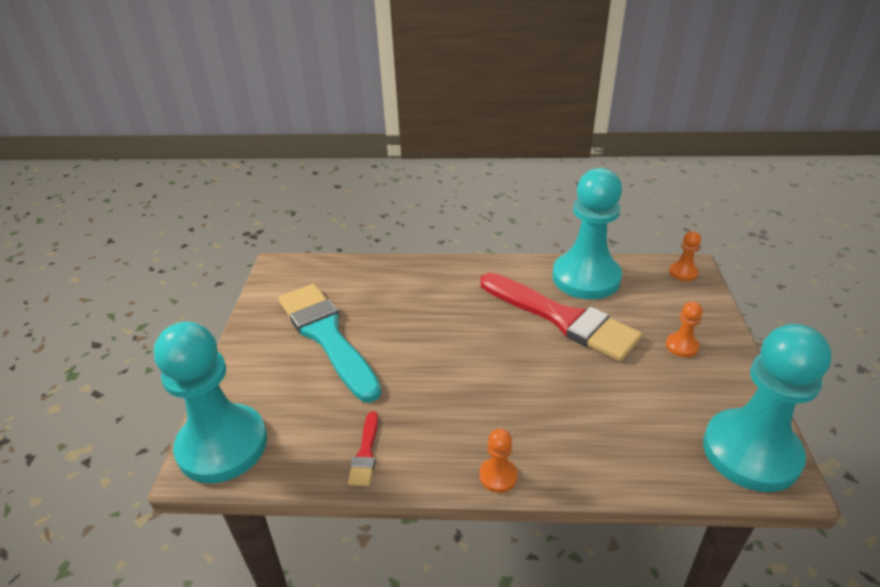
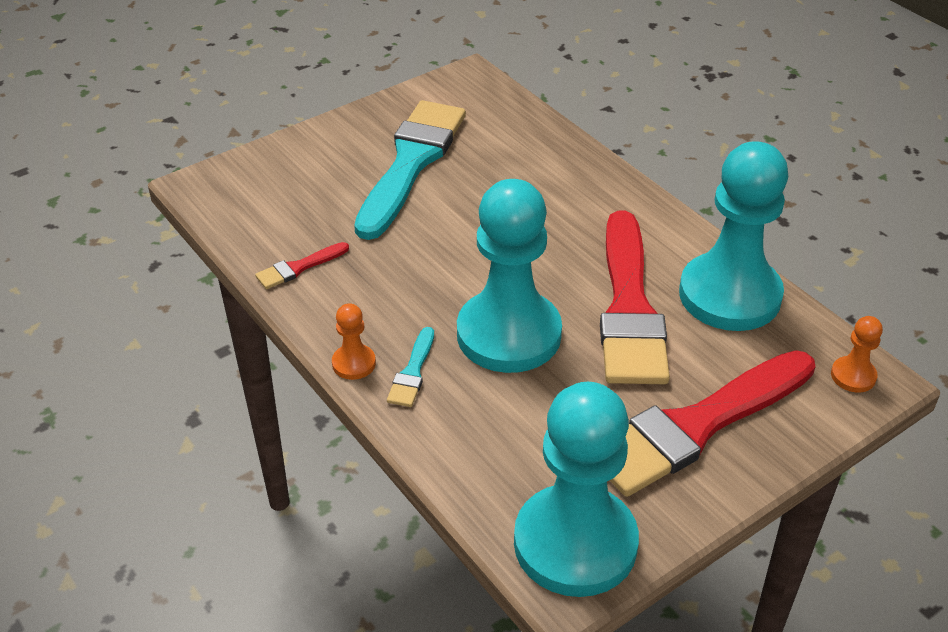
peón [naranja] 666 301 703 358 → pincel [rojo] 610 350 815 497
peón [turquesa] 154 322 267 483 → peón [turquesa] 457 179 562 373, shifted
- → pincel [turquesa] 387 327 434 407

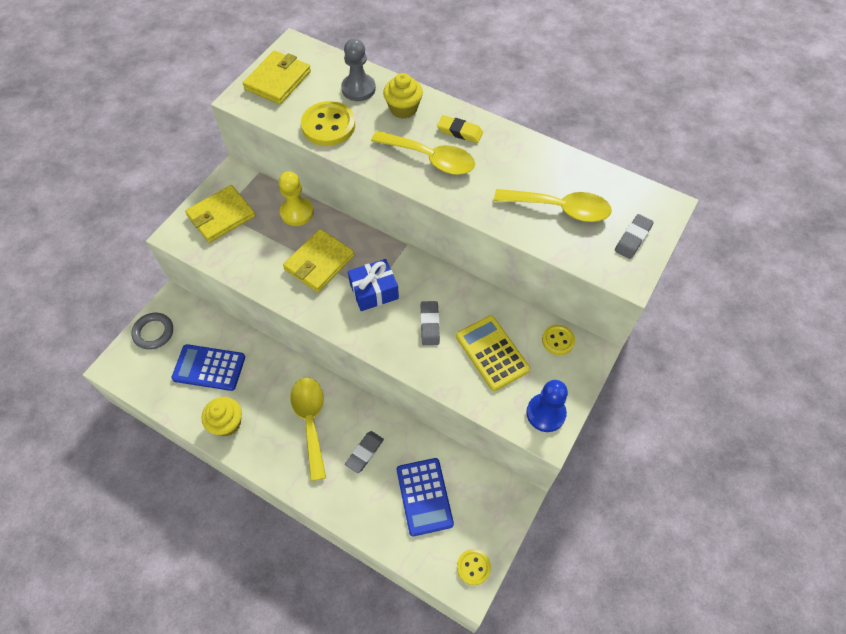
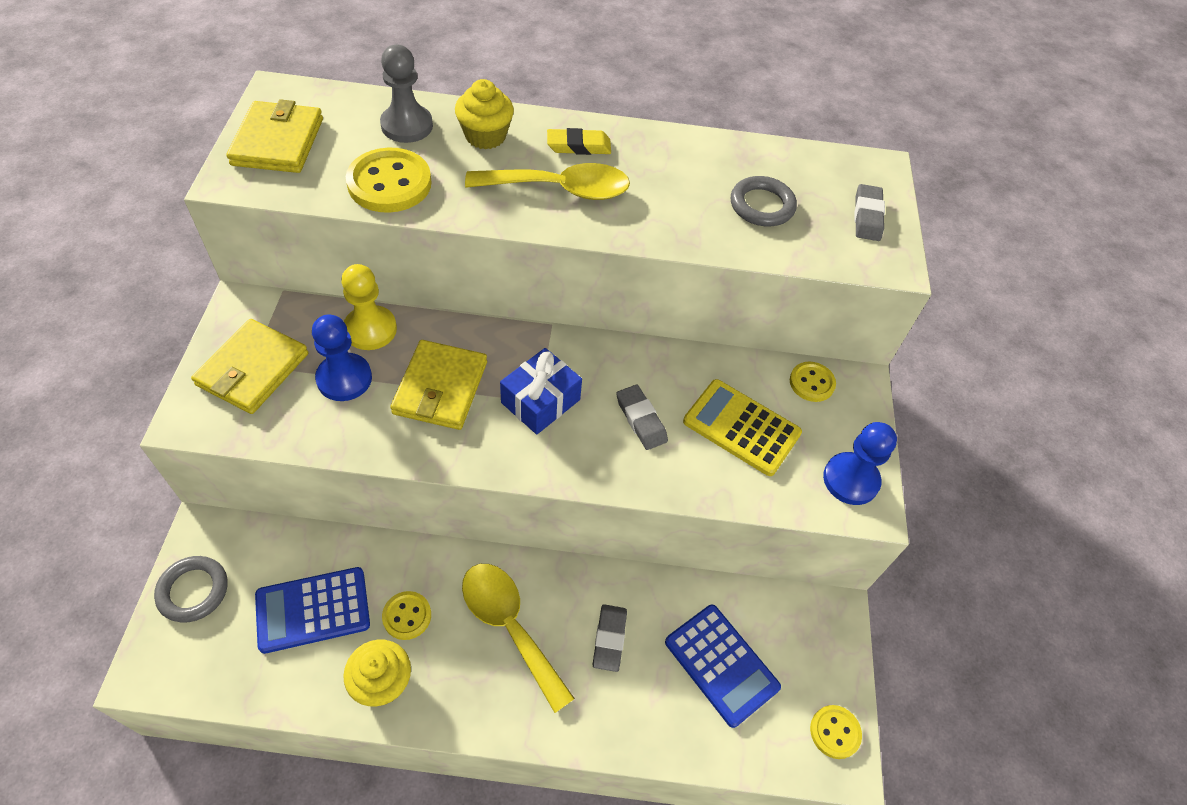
cuchara [amarillo] 494 189 612 222 → anillo [gris] 731 176 797 226
- → peón [azul] 312 314 372 401
- → botón [amarillo] 382 591 431 640

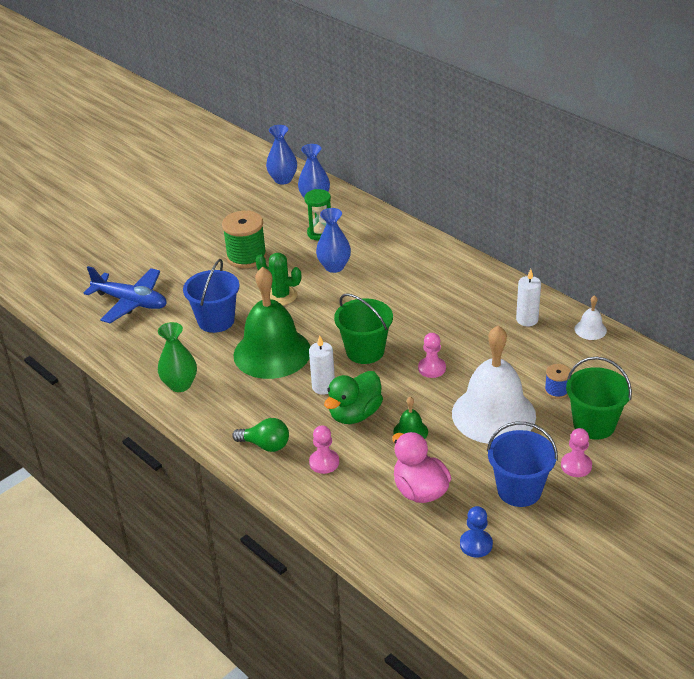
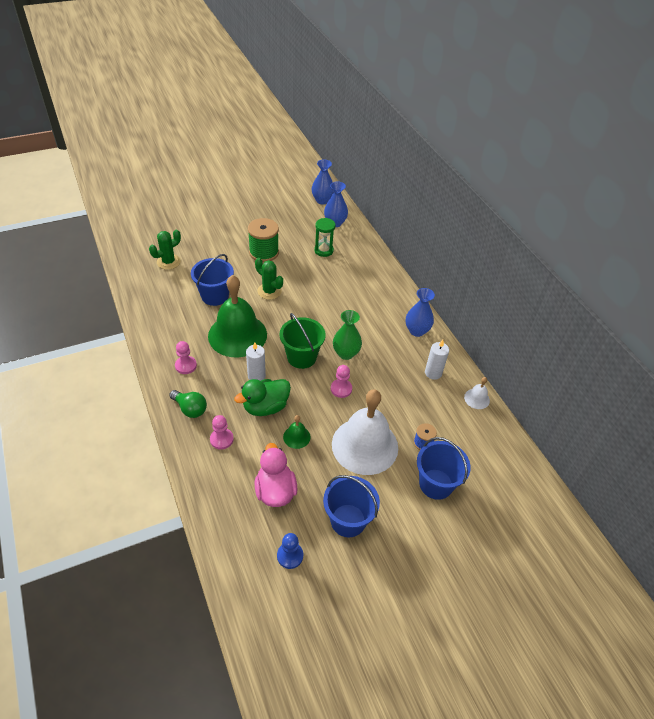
florero [azul] 316 208 351 273 → florero [azul] 406 288 435 337, shifted
avión [azul] 84 266 167 323 → cactus [verde] 149 230 181 270
florero [verde] 158 322 197 392 → florero [verde] 333 310 362 360, shifted
balde [verde] 566 357 632 439 → balde [azul] 417 437 471 500
peón [rosa] 561 428 592 477 → peón [rosa] 175 341 197 374, shifted

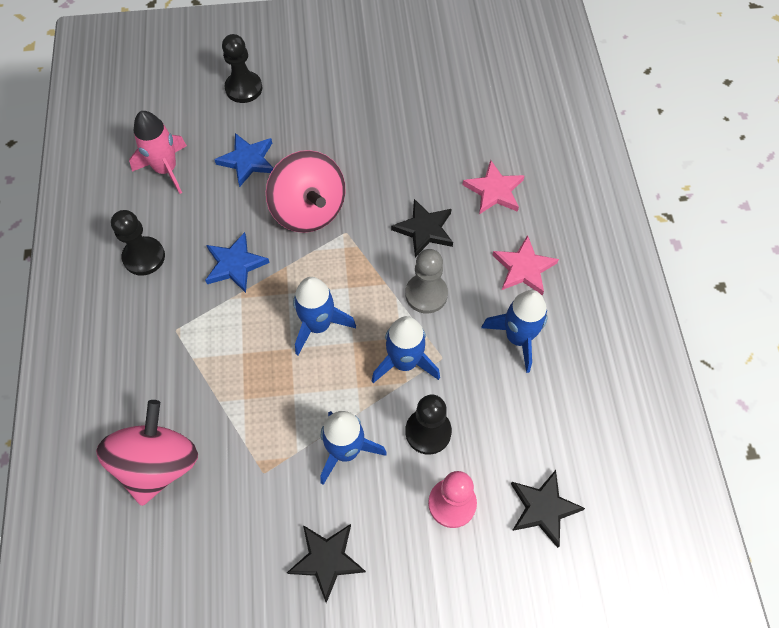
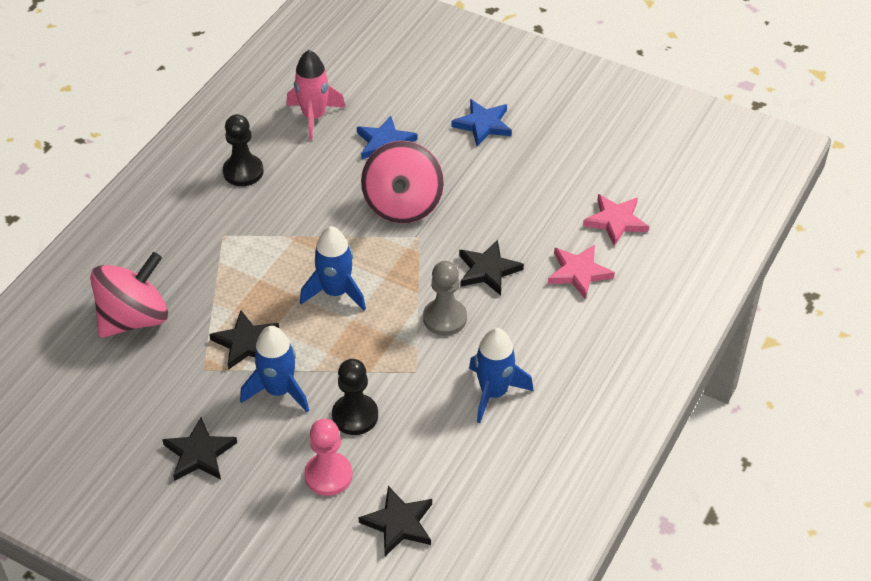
peón [negro] 222 34 262 103 → -
estrella [azul] 205 232 270 293 → estrella [azul] 451 99 512 146, shifted
estrella [rosa] 492 235 559 296 → estrella [rosa] 583 194 649 246, shifted
cohete [azul] 372 316 440 383 → -
- → estrella [negro] 209 311 279 369

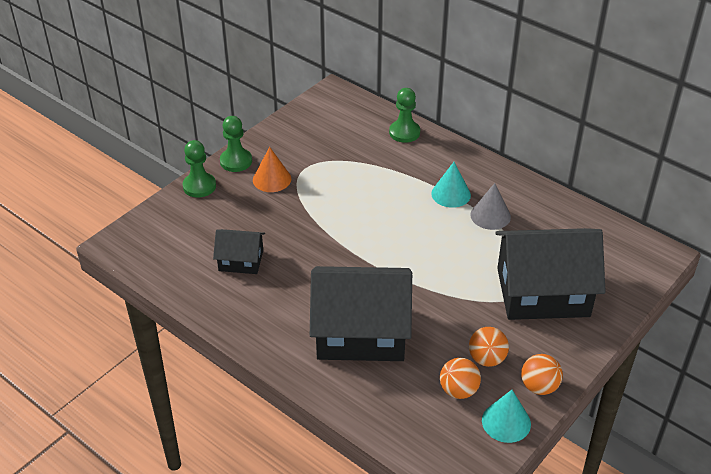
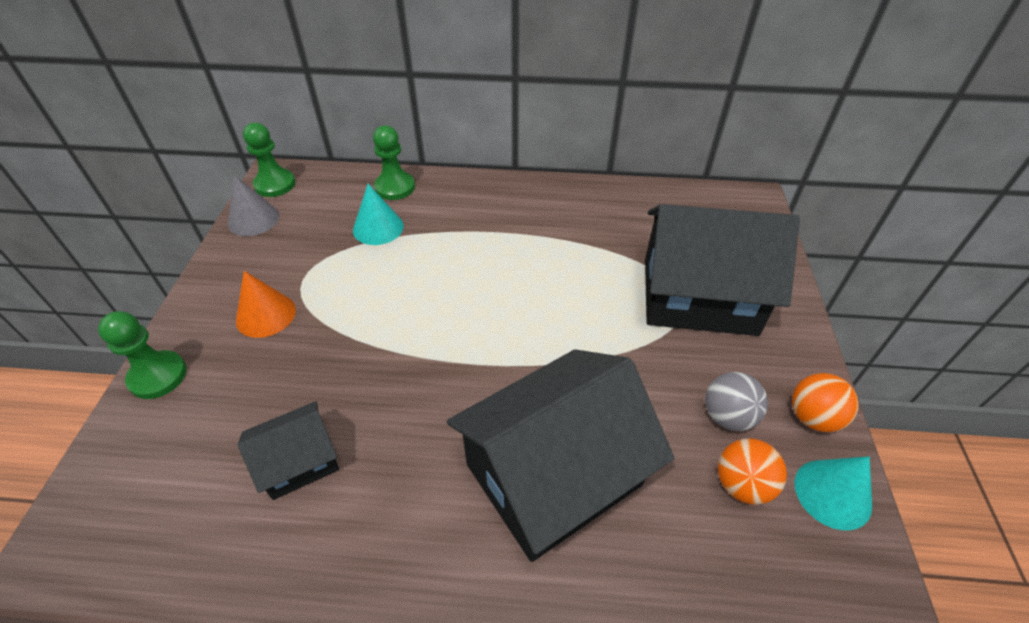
peón [verde] 220 116 252 172 → peón [verde] 243 123 295 197, shifted
cono [turquesa] 431 162 471 208 → cono [turquesa] 353 184 404 245, shifted
cono [gris] 471 183 511 230 → cono [gris] 228 175 279 236, shifted
casa [negro] 495 228 606 320 → casa [negro] 645 204 800 336, 45 degrees clockwise
pelota [naranja] 469 327 509 367 → pelota [gris] 705 372 768 431

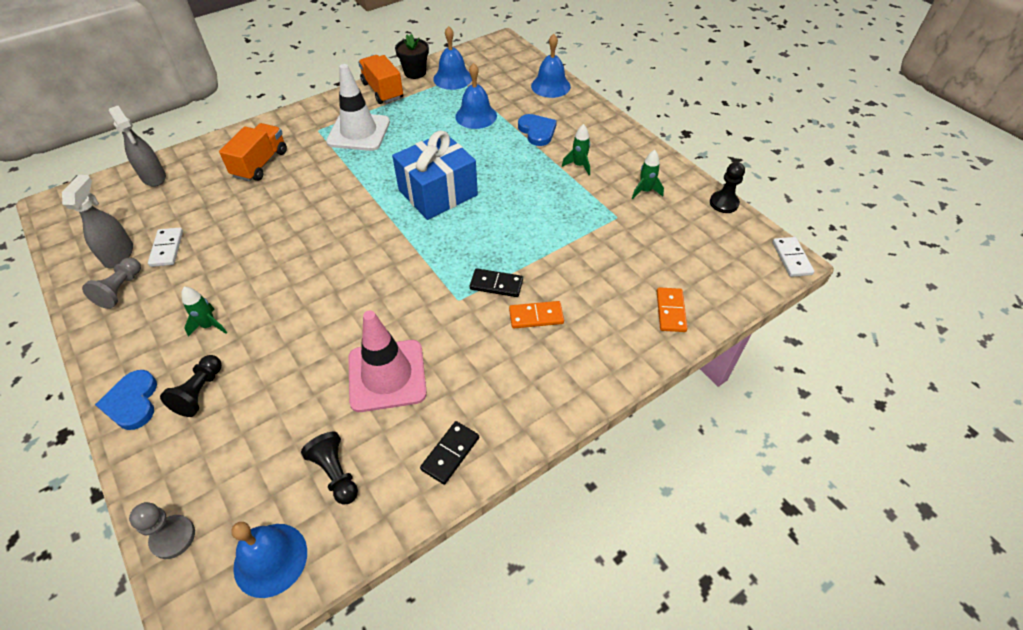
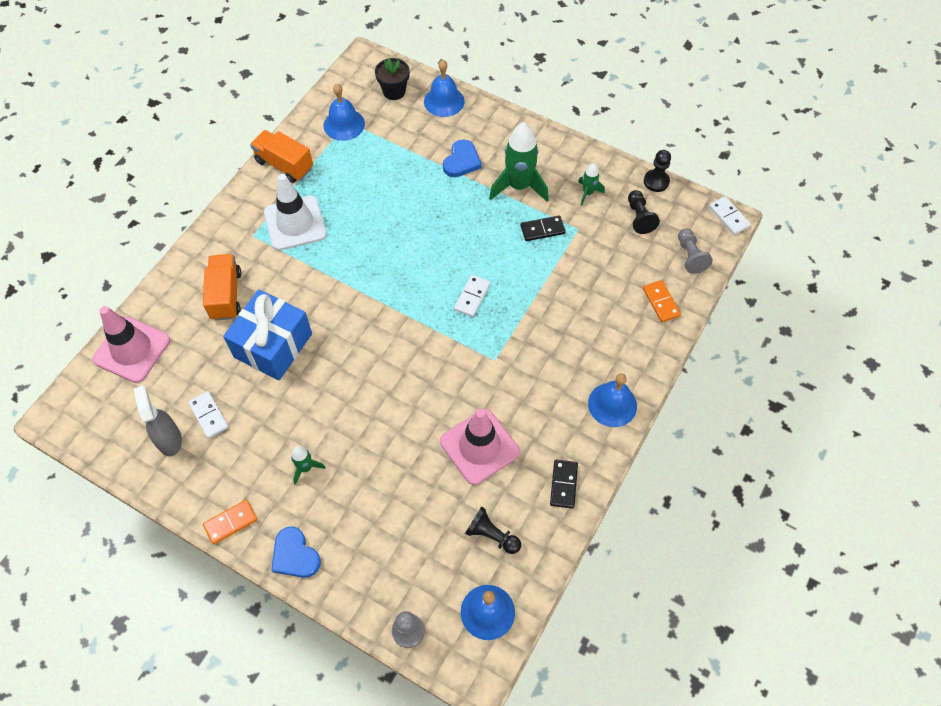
maceta [negro] 395 34 429 79 → maceta [negro] 375 58 409 100, shifted
campana [azul] 455 63 497 129 → campana [azul] 588 373 637 427, shifted
pulverizador [gris] 109 106 166 187 → cono de tráfico [rosa] 92 306 170 383
corazón [azul] 518 114 557 146 → corazón [azul] 443 139 482 177, 75 degrees clockwise
cohete [verde] 562 124 590 175 → cohete [verde] 489 122 549 202, x2.01
regalo [azul] 392 130 478 220 → regalo [azul] 223 289 312 380, shifted
peón [gris] 82 258 141 309 → peón [gris] 678 228 713 274, shifted
ficha de dominó [negro] 470 268 523 297 → ficha de dominó [negro] 521 215 566 241, shifted
ficha de dominó [naranja] 509 301 564 328 → ficha de dominó [naranja] 203 500 258 544, shifted
peón [negro] 160 355 222 417 → peón [negro] 628 190 660 234, shifted
- → ficha de dominó [blanco] 454 275 490 317

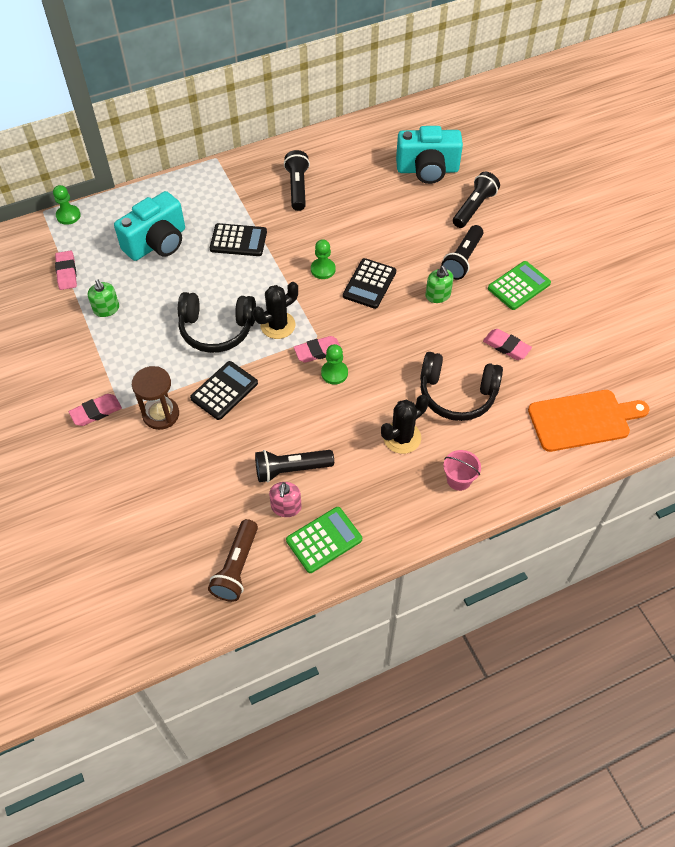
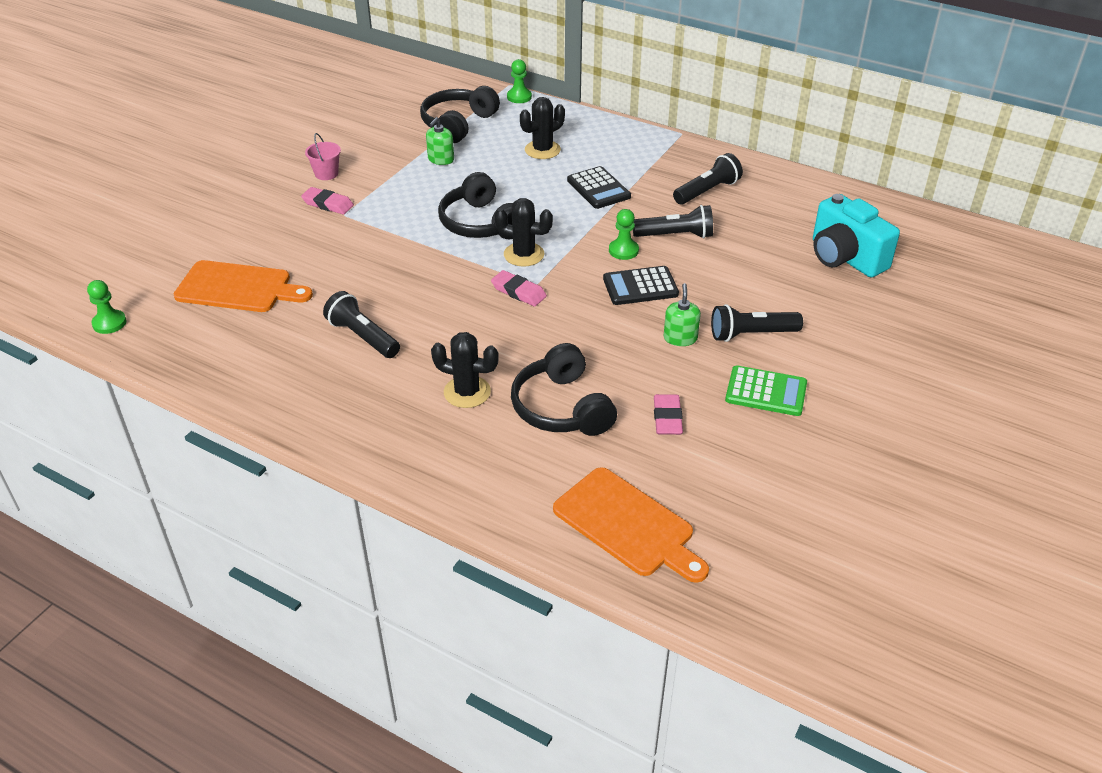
lámpara de mano [negro] 453 172 500 228 → lámpara de mano [negro] 633 205 713 238, shifted
cámara [turquesa] 114 191 185 261 → cactus [negro] 520 97 565 159
goma de borrar [rosa] 55 251 77 290 → auriculares [negro] 420 86 500 143
dispensador de jabón [verde] 426 266 453 303 → dispensador de jabón [verde] 664 283 701 346, 150 degrees clockwise
peón [verde] 321 344 348 384 → peón [verde] 87 280 127 334, shifted
calculadora [negro] 190 361 258 420 → -
reloj de arena [marrón] 132 366 179 430 → -
balde [rosa] 443 450 481 491 → balde [rosa] 305 133 341 180, shifted
dispensador de jabón [rosa] 269 482 301 517 → -
calculadora [verde] 286 507 362 573 → -
lámpara de mano [marrón] 208 519 258 602 → -
- → tabla de cortar [naranja] 174 260 313 312

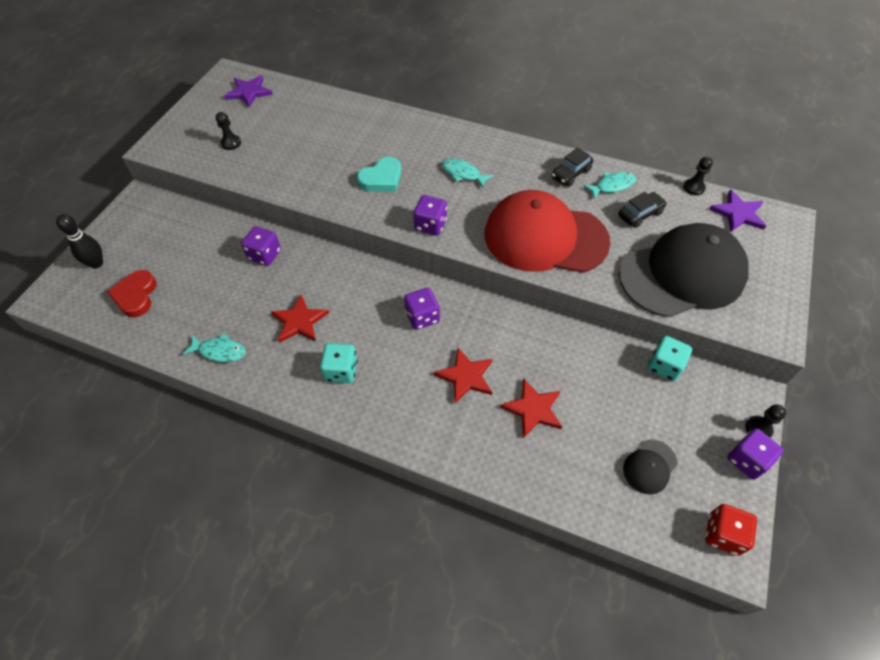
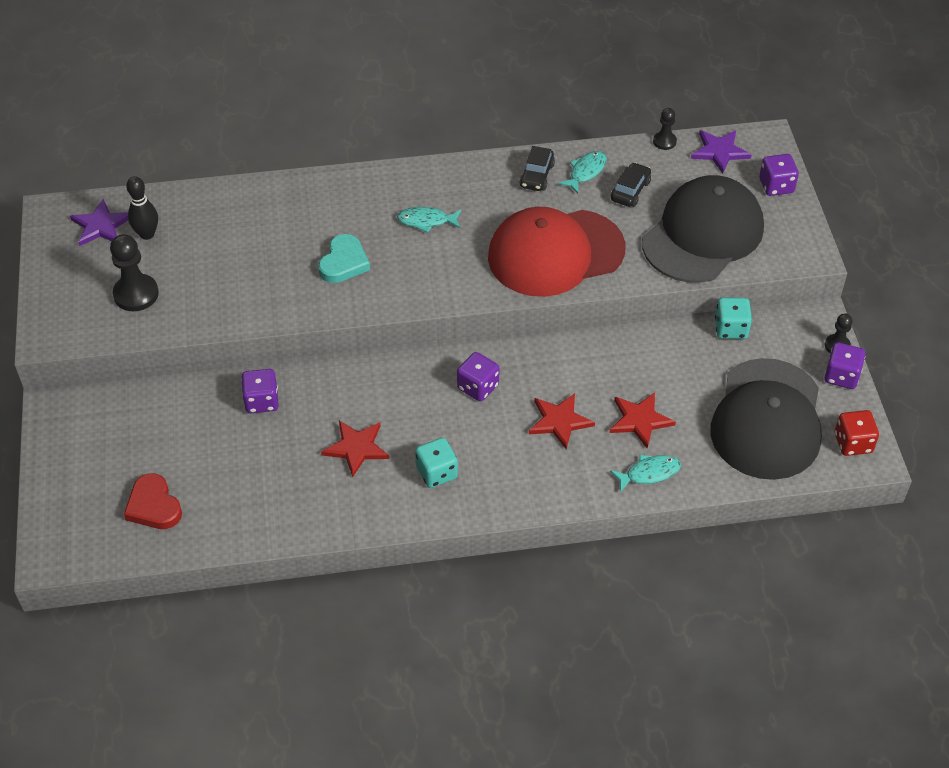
peón [negro] 216 112 241 150 → peón [negro] 110 234 159 311, x1.75
dado [morado] 413 195 447 236 → dado [morado] 759 154 799 196, shifted
bolo [negro] 56 214 103 269 → bolo [negro] 126 176 158 240, shifted
pez [turquesa] 183 334 246 362 → pez [turquesa] 610 455 681 492, shifted
gorra [negro] 623 440 677 494 → gorra [negro] 711 358 822 480, x2.45

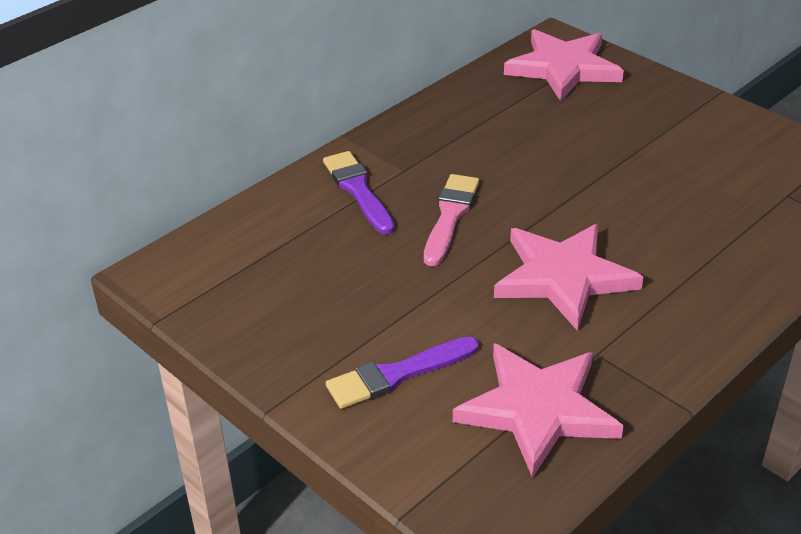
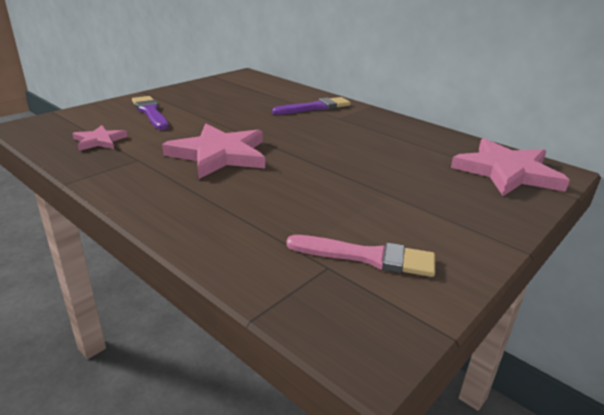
pincel [rosa] 424 174 479 266 → pincel [rosa] 286 235 435 277, shifted
estrella [rosa] 453 343 624 478 → estrella [rosa] 72 125 128 151, x0.52

